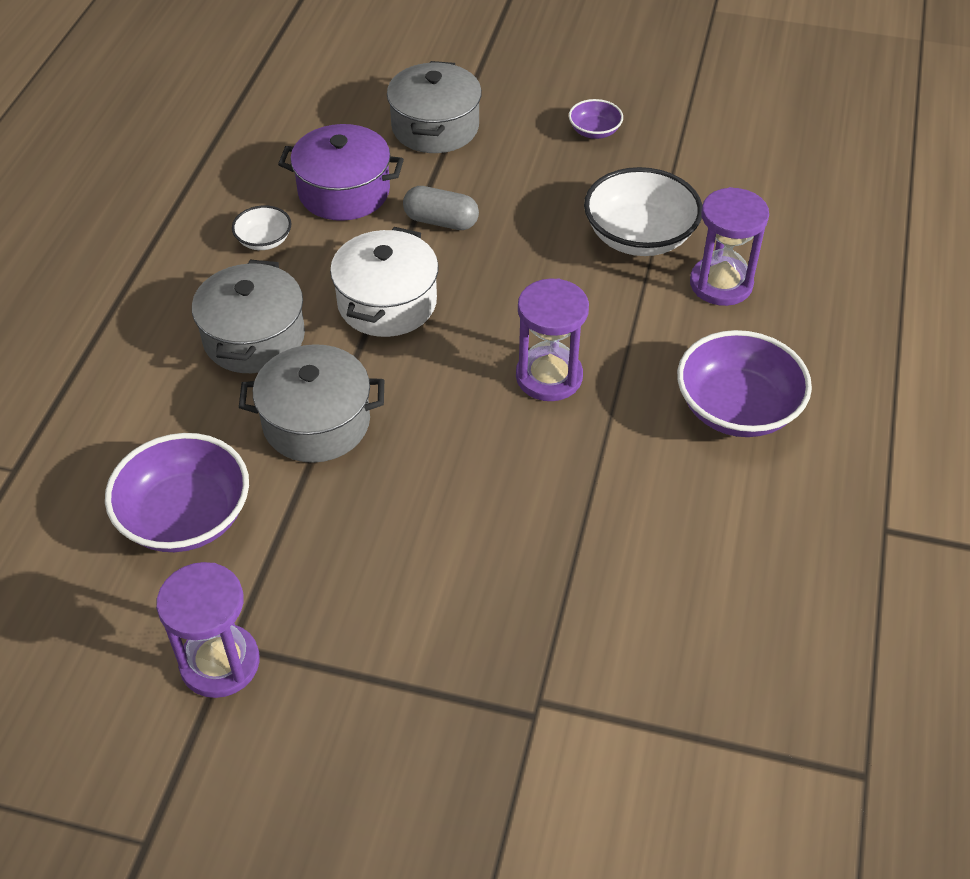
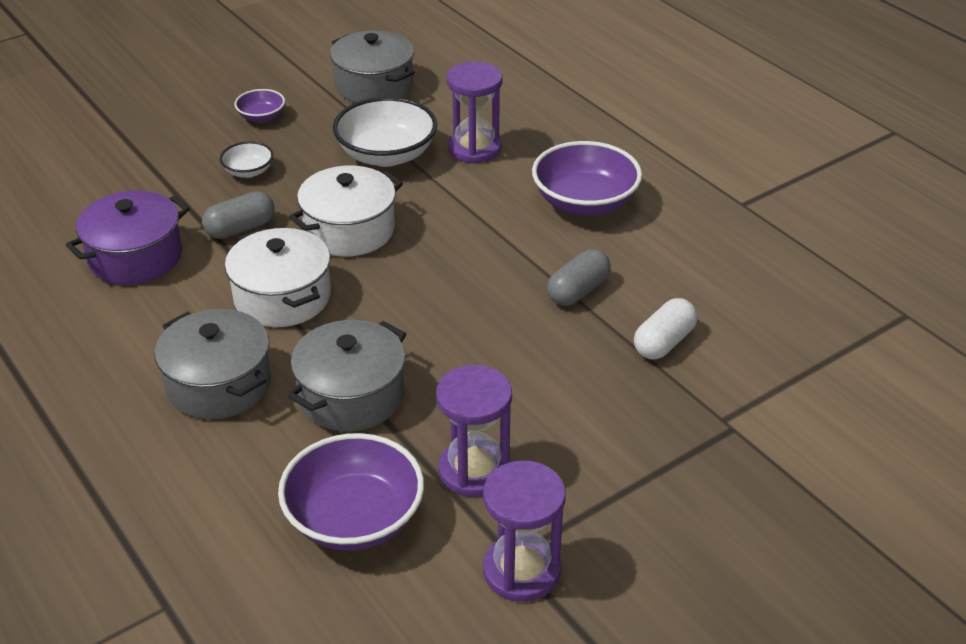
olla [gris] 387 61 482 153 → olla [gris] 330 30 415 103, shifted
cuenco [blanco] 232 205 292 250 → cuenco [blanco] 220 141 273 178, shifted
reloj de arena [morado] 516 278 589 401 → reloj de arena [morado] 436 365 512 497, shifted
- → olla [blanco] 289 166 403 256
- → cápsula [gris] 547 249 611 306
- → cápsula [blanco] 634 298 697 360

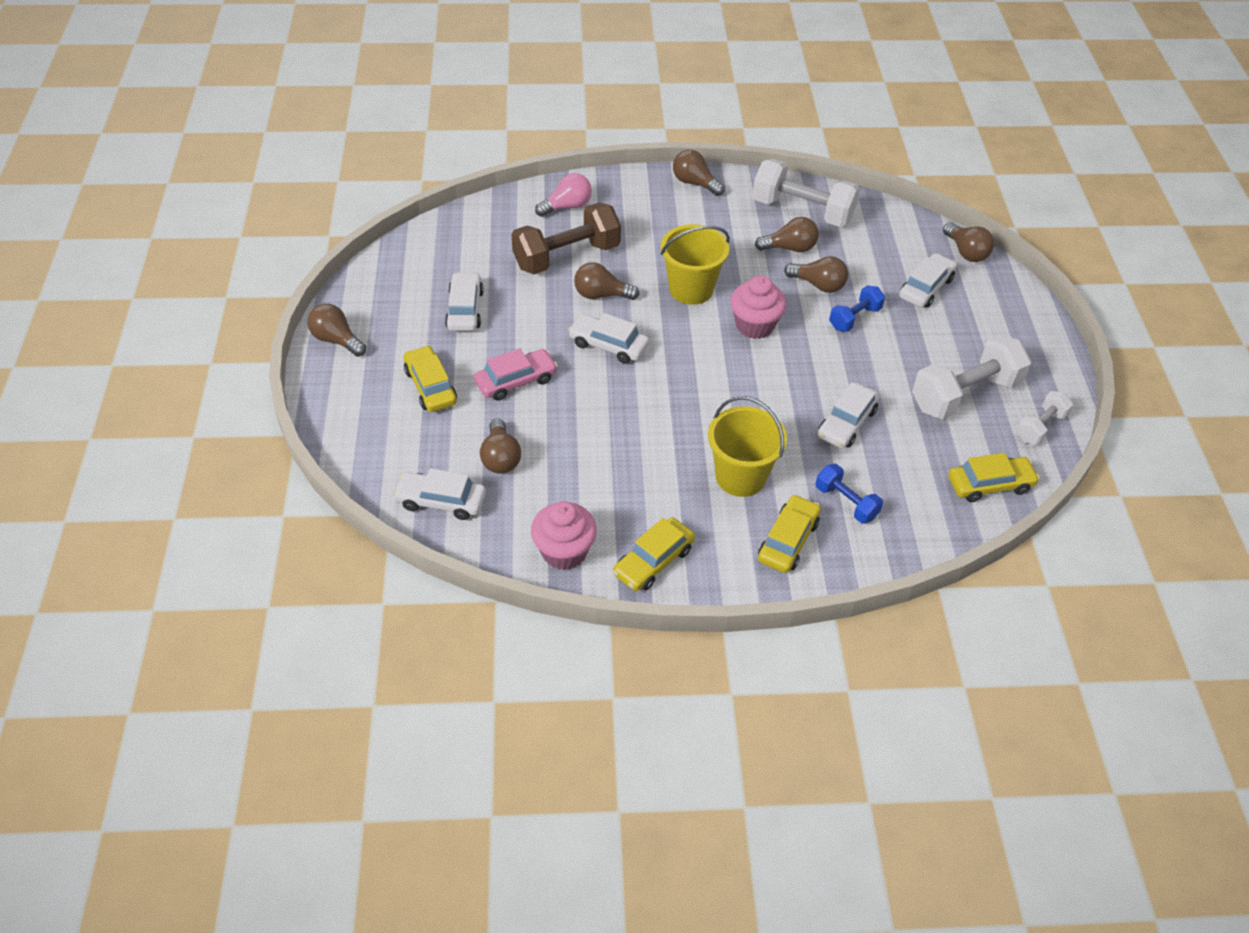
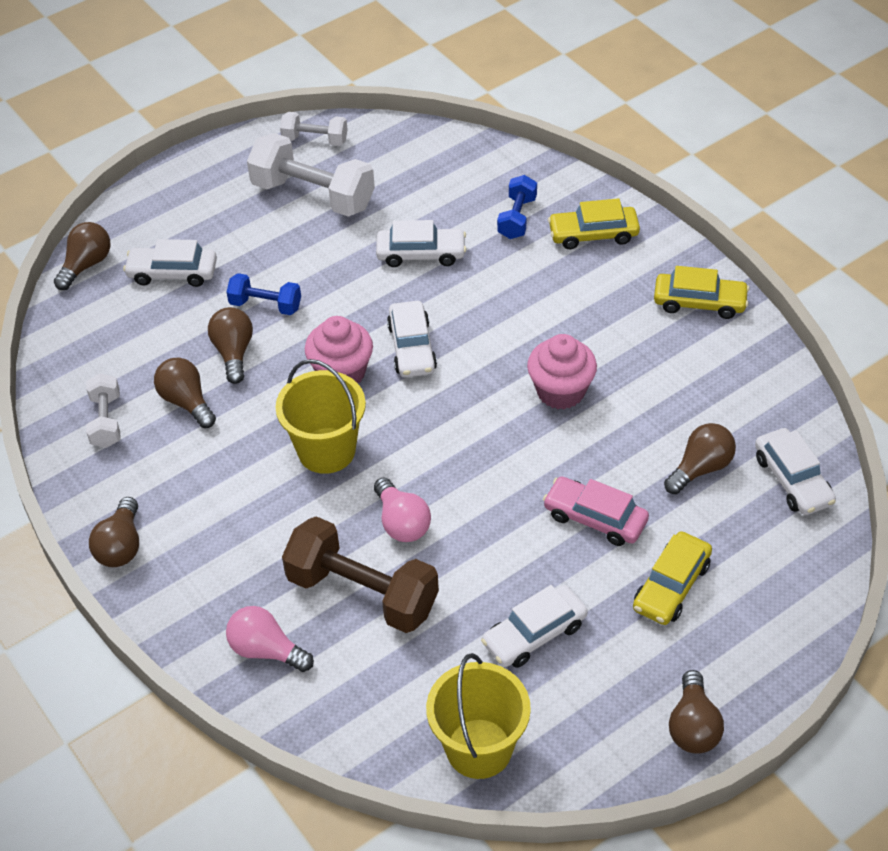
mancuerna [blanco] 752 159 860 227 → mancuerna [blanco] 86 373 120 448, x0.54
bombilla [marrón] 574 262 639 300 → bombilla [rosa] 374 477 431 542
coche [blanco] 568 313 649 364 → coche [blanco] 387 301 437 377, shifted
balde [amarillo] 708 396 787 497 → balde [amarillo] 426 653 531 779, shifted
coche [amarillo] 948 453 1040 502 → -
magdalena [rosa] 531 501 597 570 → magdalena [rosa] 527 334 597 409, shifted

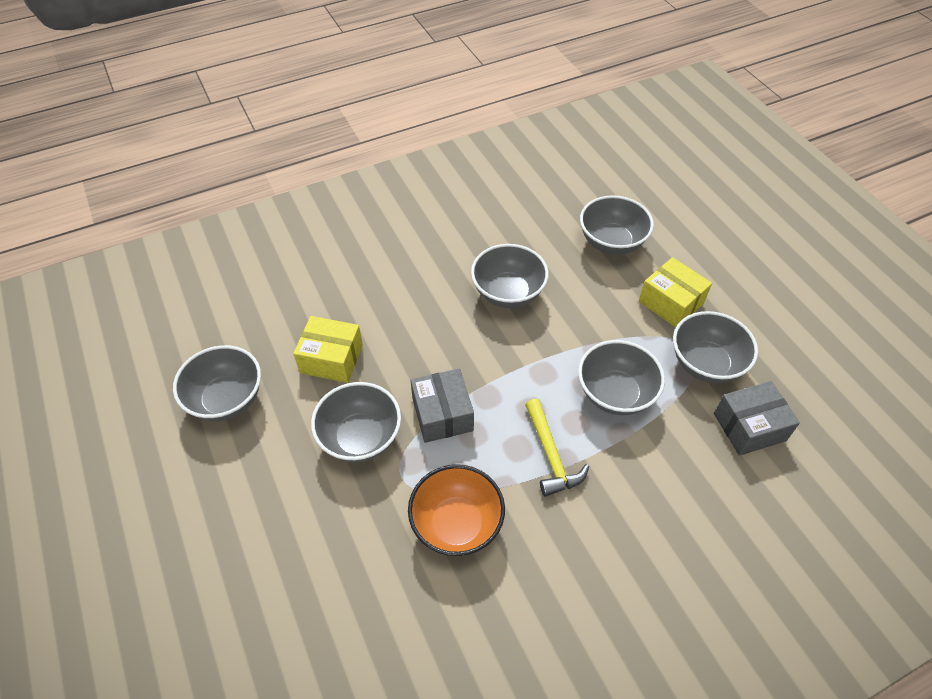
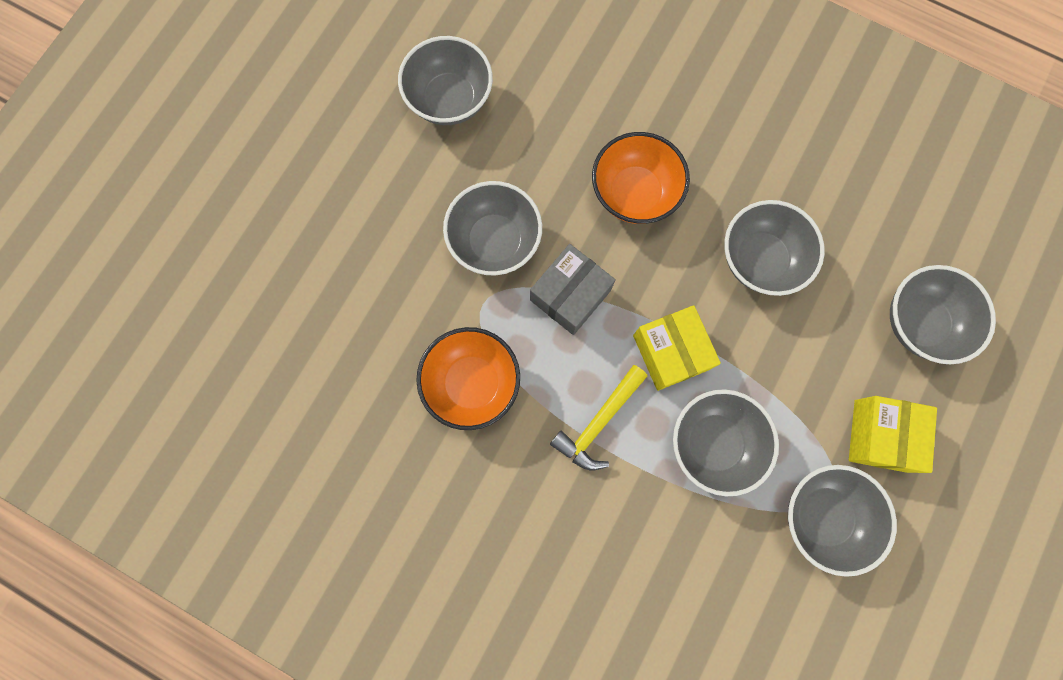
caja [amarillo] 293 316 363 383 → caja [amarillo] 633 305 721 391, shifted
caja [gris] 714 381 800 456 → -
- → cuenco [naranja] 592 132 690 224

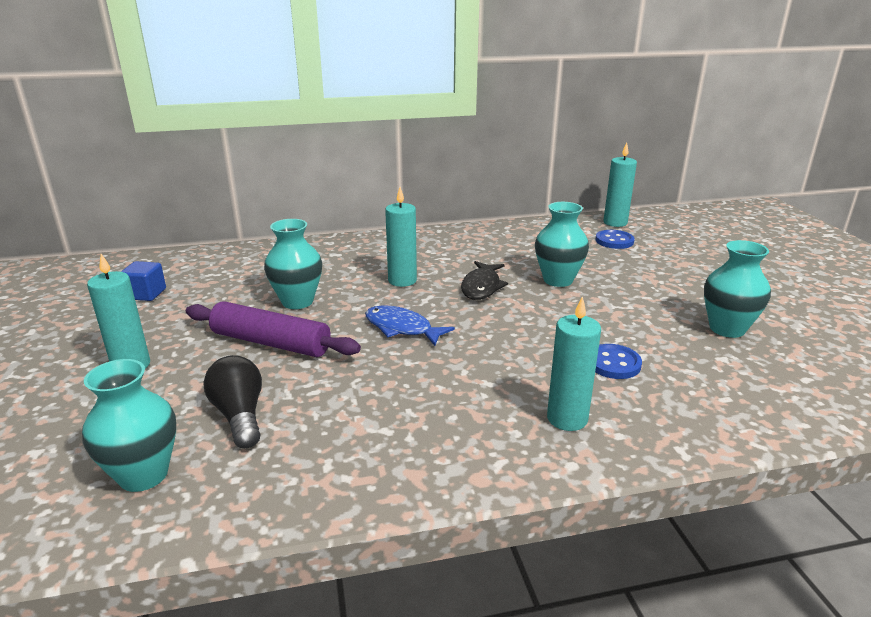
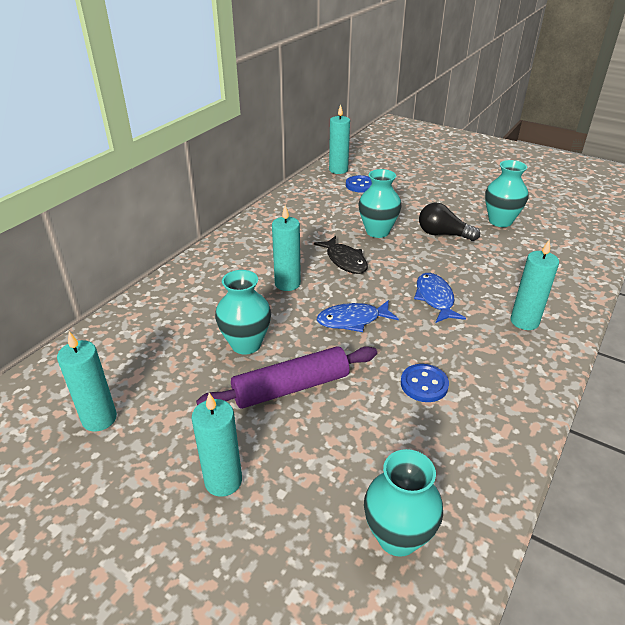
cubo [azul] 121 261 166 301 → vela [turquesa] 57 332 117 432
botón [azul] 595 344 642 379 → botón [azul] 401 364 449 402, shifted
bombilla [negro] 204 355 262 448 → bombilla [negro] 419 203 480 241, shifted
- → pez [azul] 414 273 466 323

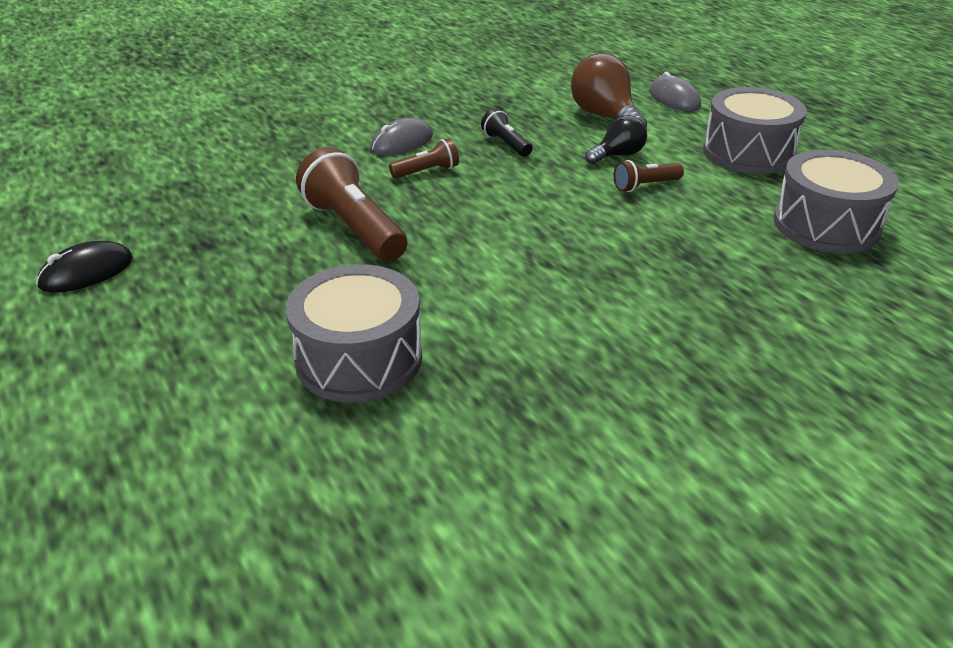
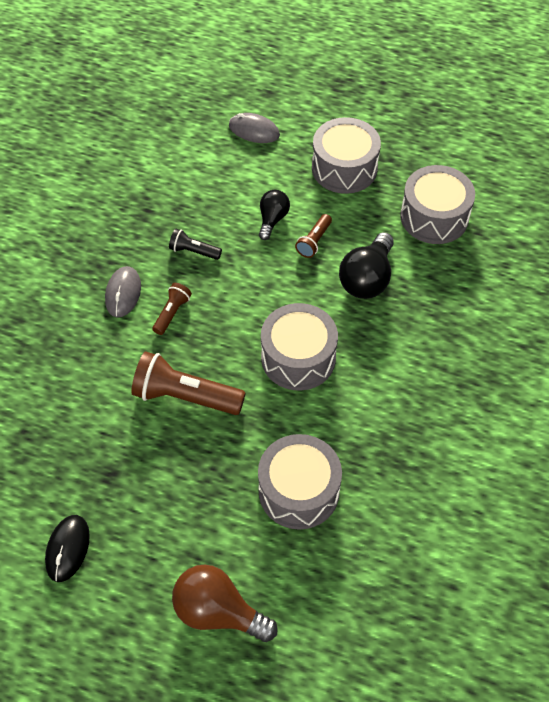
bombilla [marrón] 571 53 647 127 → bombilla [marrón] 172 564 278 642, shifted
- → bombilla [negro] 339 232 394 299
- → tambor [gris] 261 303 338 390

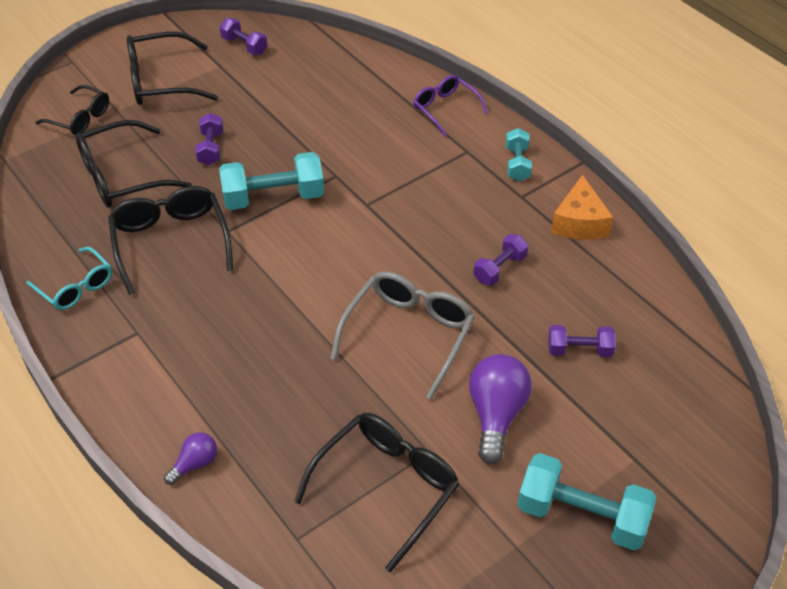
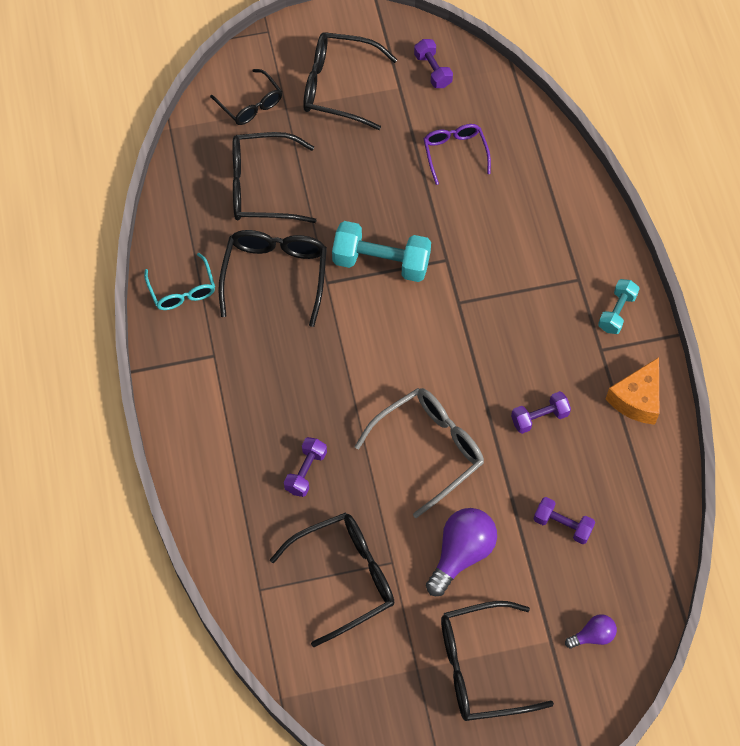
gafas [morado] 413 75 488 136 → gafas [morado] 424 124 491 185, shifted
mancuerna [morado] 195 113 223 166 → mancuerna [morado] 284 437 327 497, shifted
bombilla [morado] 164 432 217 485 → bombilla [morado] 565 614 617 649, shifted
mancuerna [turquesa] 517 453 656 550 → gafas [negro] 441 601 554 721

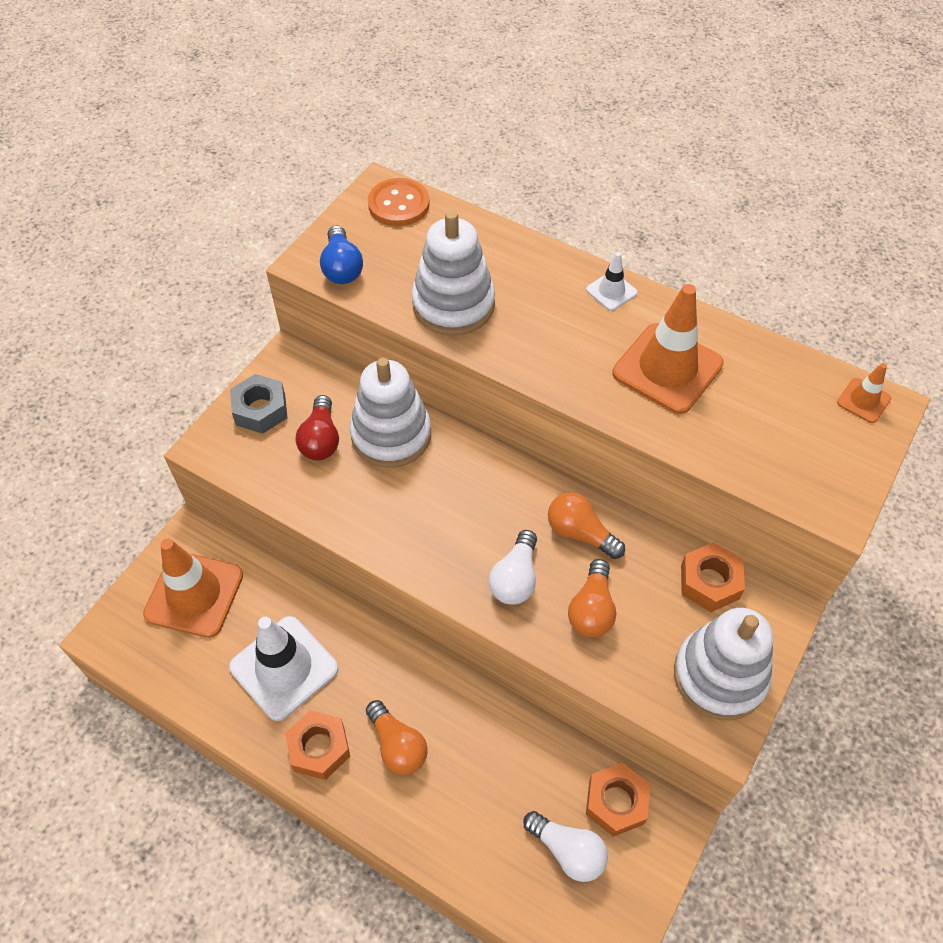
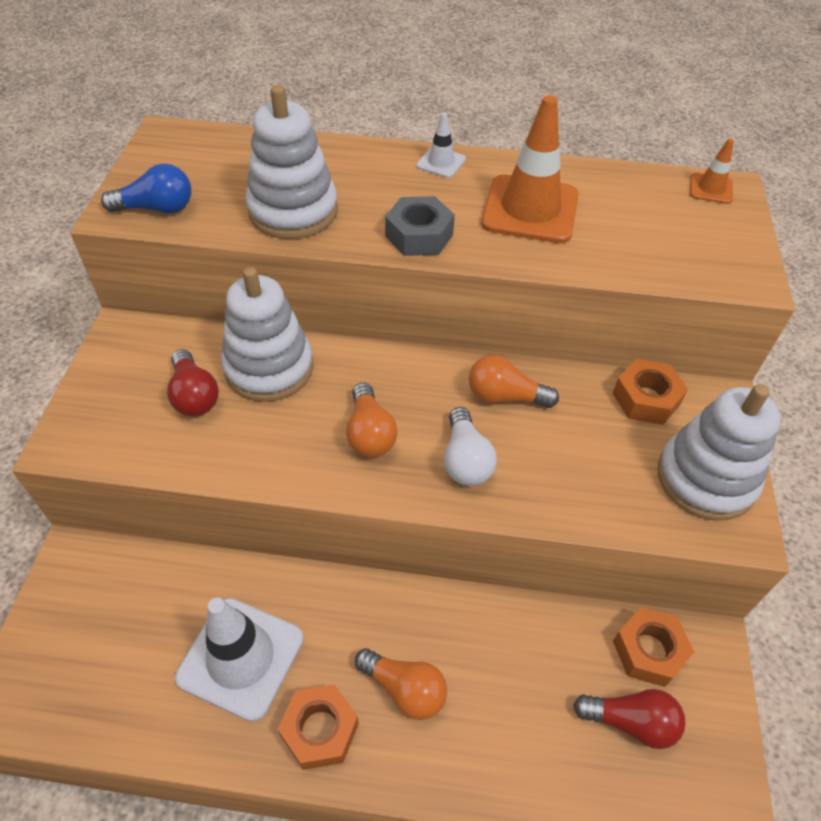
botón [naranja] 368 178 430 226 → -
bombilla [azul] 320 225 363 284 → bombilla [azul] 101 164 191 213, 60 degrees counterclockwise
tuerca [gris] 230 374 288 434 → tuerca [gris] 385 196 455 256, shifted
cono de tráfico [naranja] 143 538 243 638 → -
bombilla [naranja] 568 559 616 638 → bombilla [naranja] 346 383 398 458, shifted
bombilla [blanco] 523 811 608 882 → bombilla [rojo] 573 689 686 749

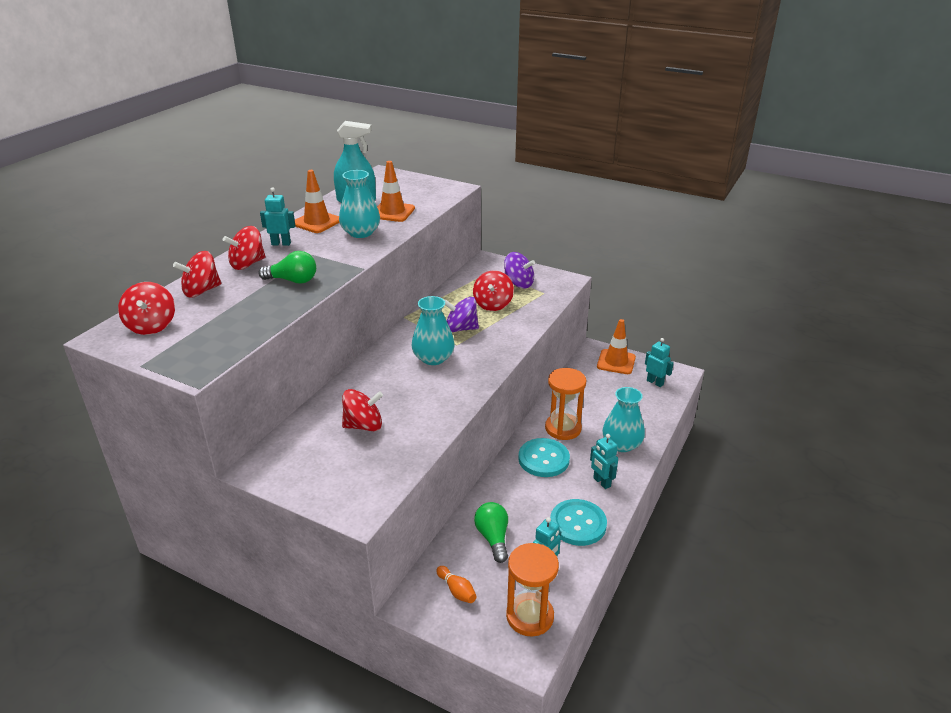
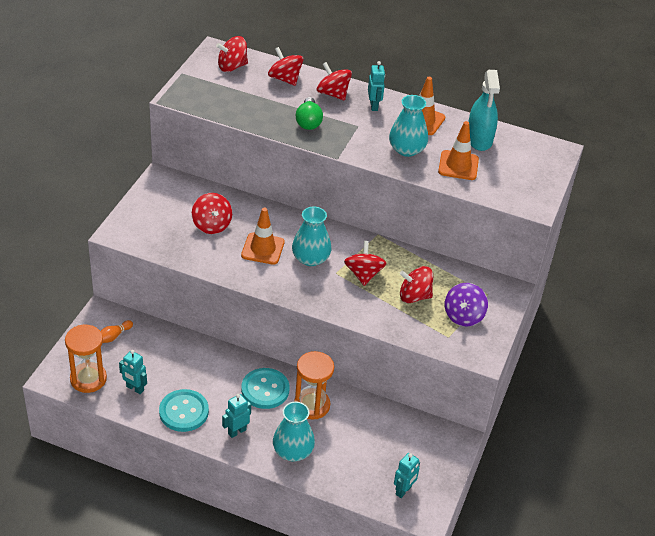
peonza [morado] 445 297 479 332 → peonza [rojo] 344 241 387 286
cono de tráfico [naranja] 597 319 636 374 → cono de tráfico [naranja] 241 208 285 265, shifted
bombilla [verde] 474 502 508 563 → -

